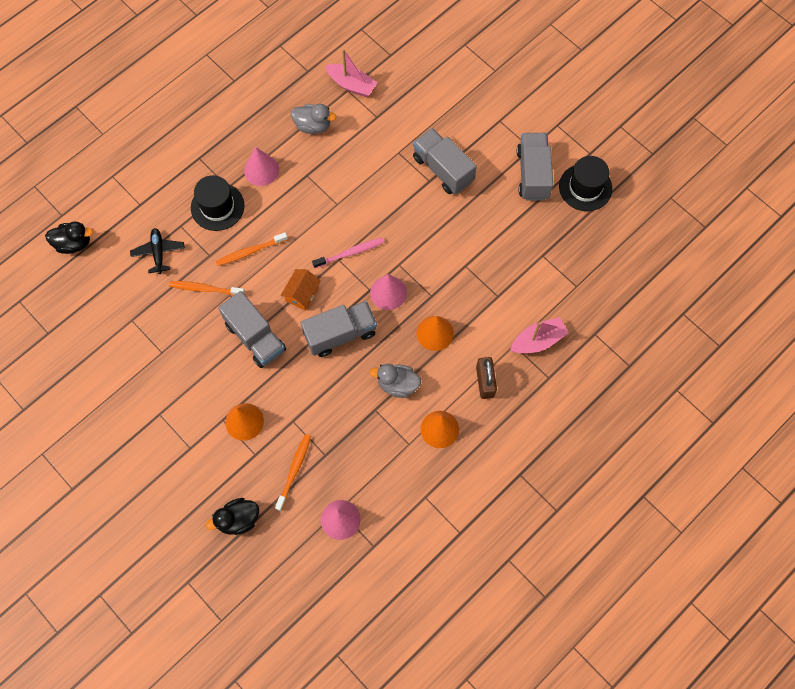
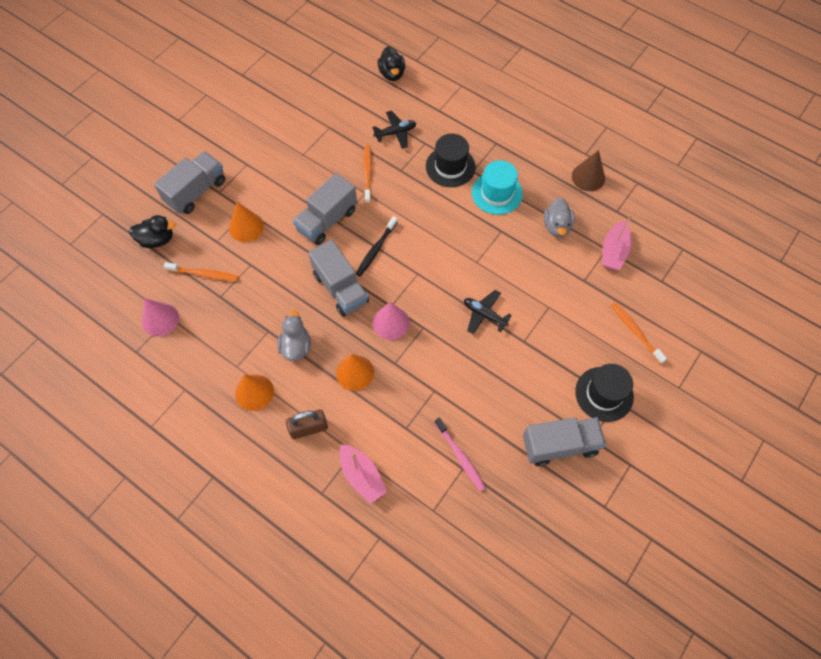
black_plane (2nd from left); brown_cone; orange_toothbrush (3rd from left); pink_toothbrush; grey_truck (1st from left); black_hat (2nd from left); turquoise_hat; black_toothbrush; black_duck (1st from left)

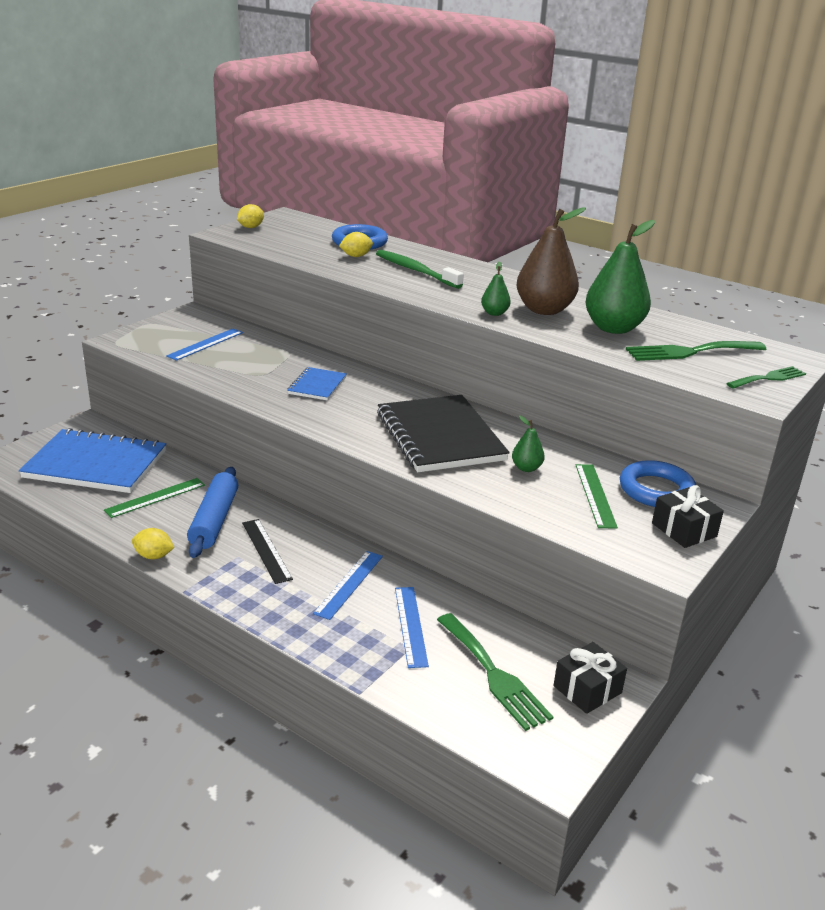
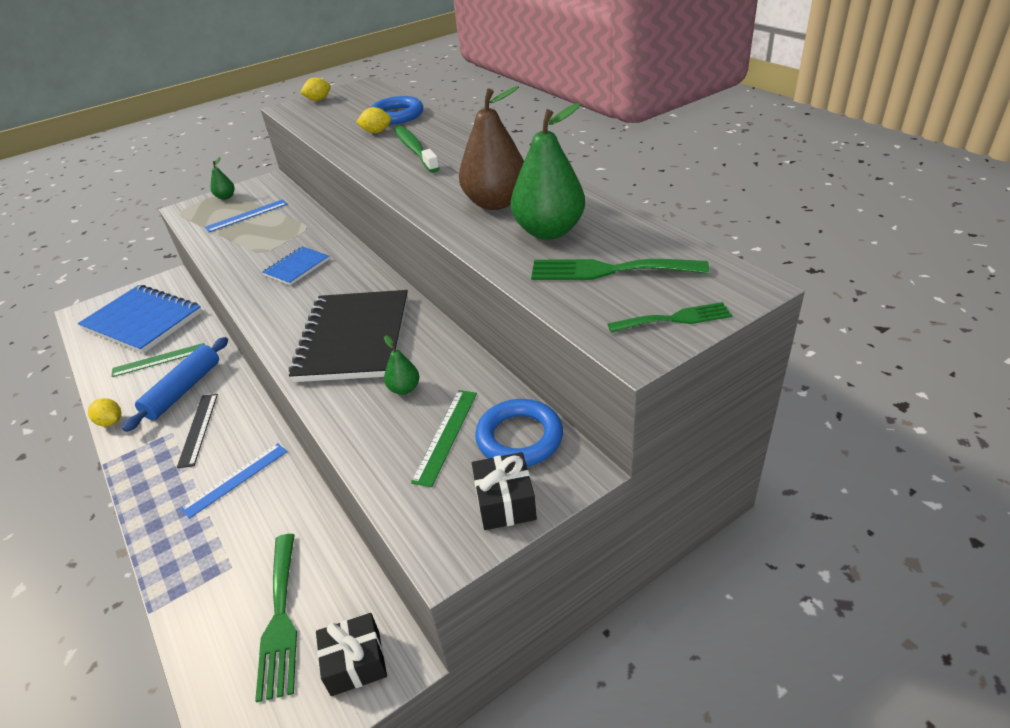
blue_ruler (3rd from left in the first image); green_pear (1st from left)

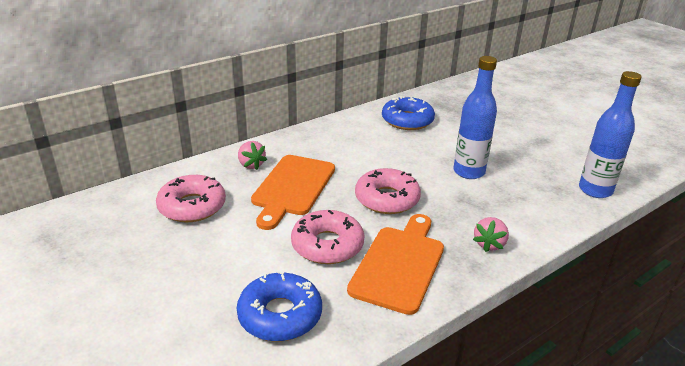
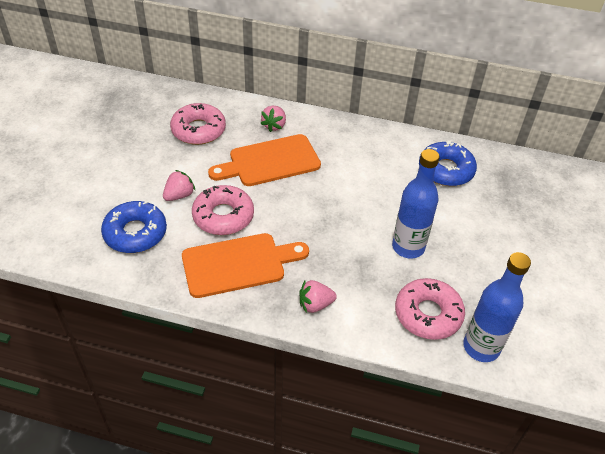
pink_strawberry (1st from left); pink_donut (3rd from left)

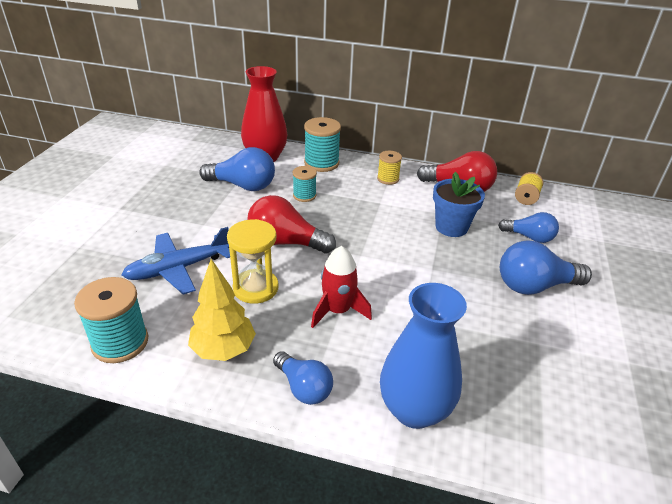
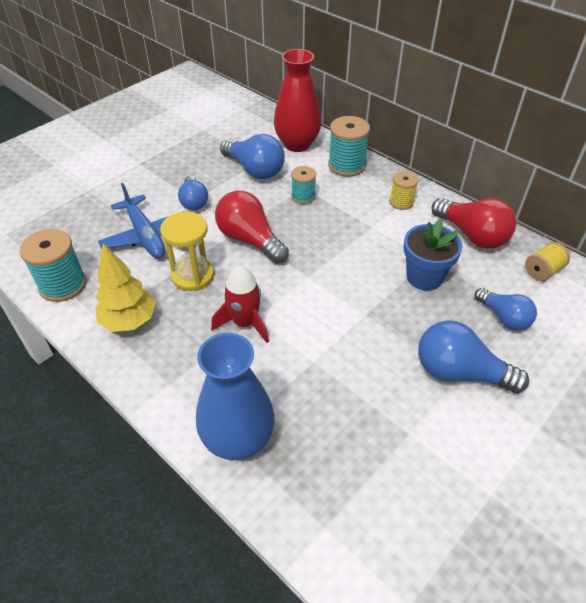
blue_light_bulb (1st from left); blue_plane

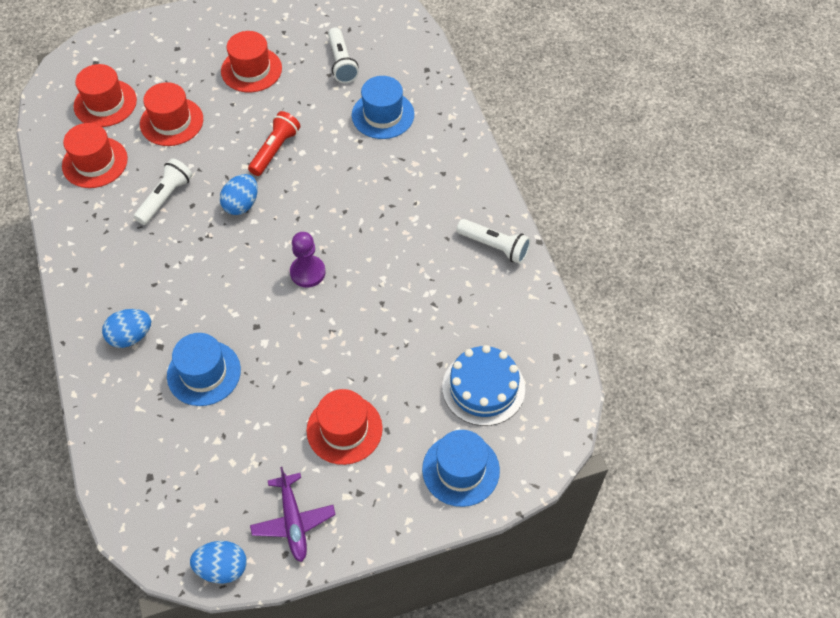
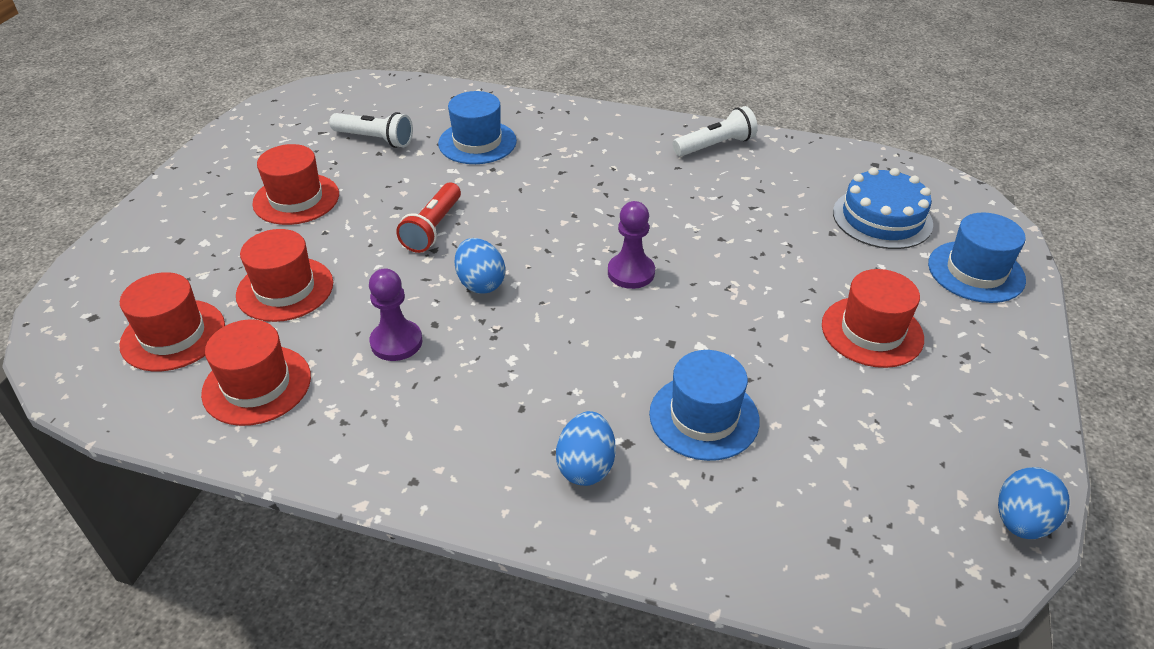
purple_plane; purple_pawn (1st from left); red_flashlight

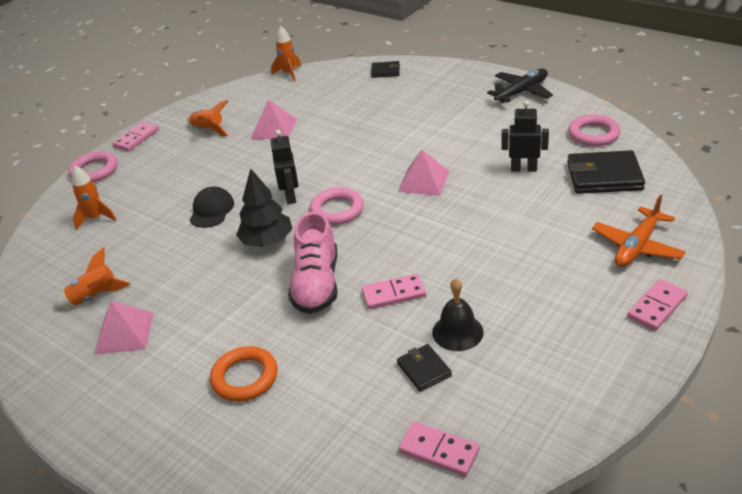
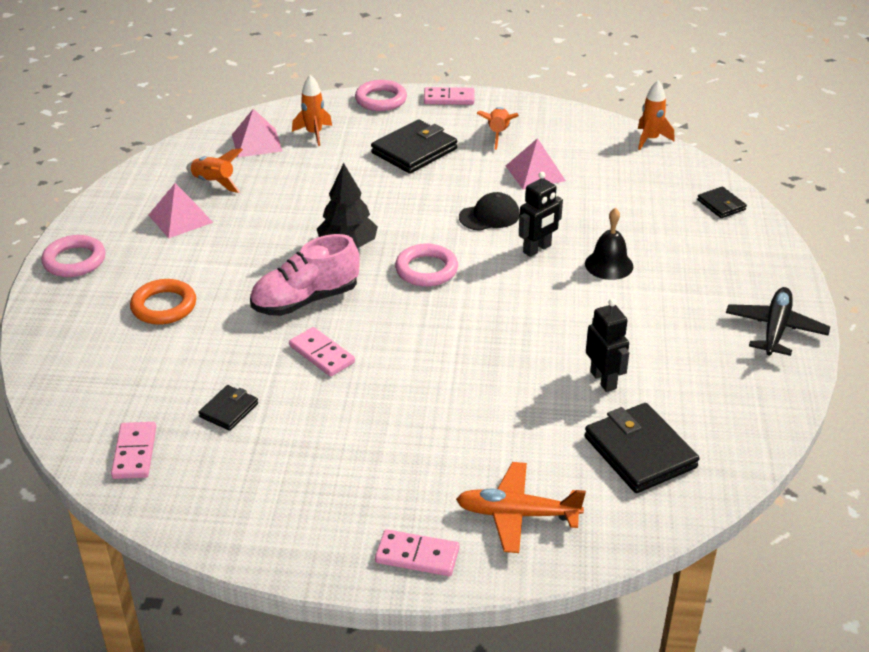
black_wallet (2nd from left); black_cap; black_robot (1st from left); pink_pyramid (2nd from left); black_bell; pink_ring (1st from left); black_plane

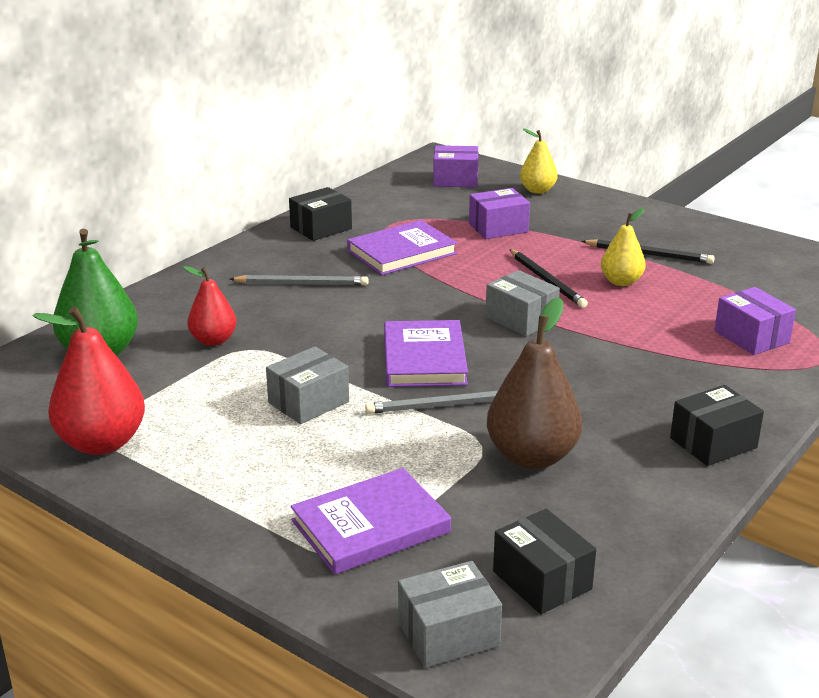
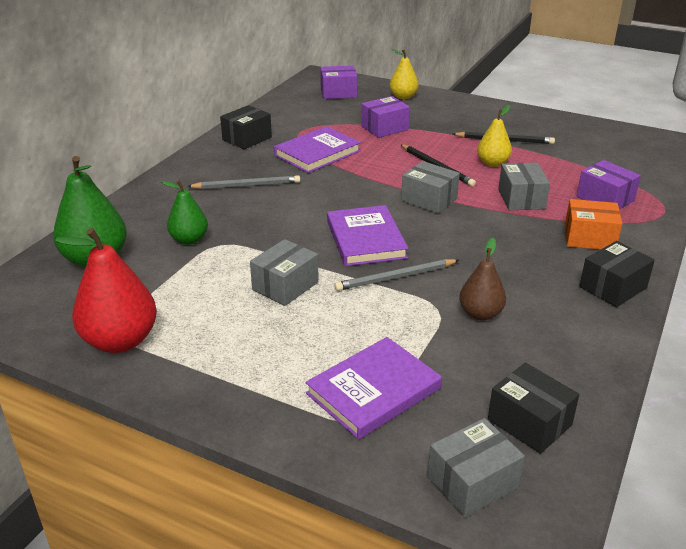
grey_box (4th from left); orange_box; green_pear (2nd from left); brown_pear

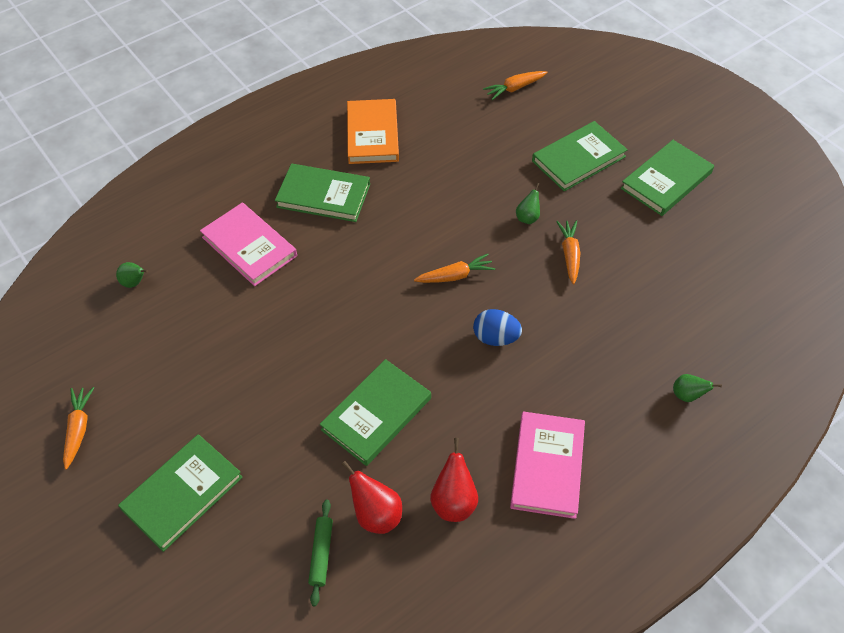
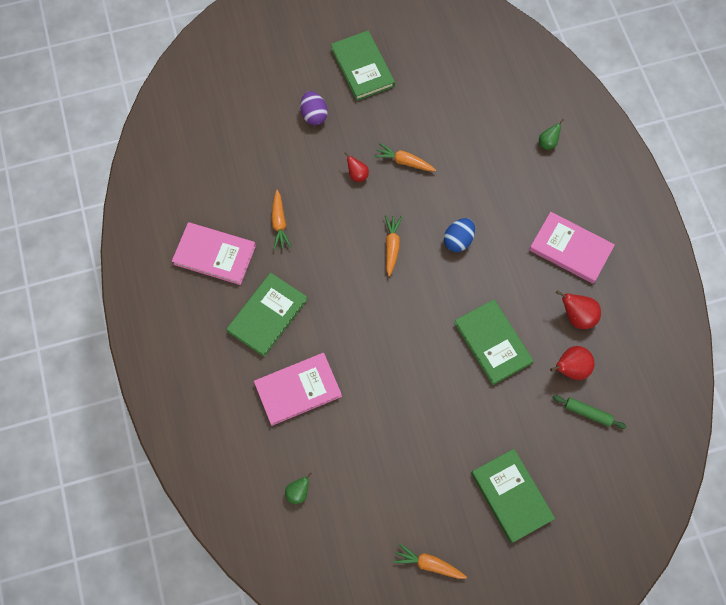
orange_carrot (1st from left); purple_egg; pink_book (1st from left); red_pear (1st from left)

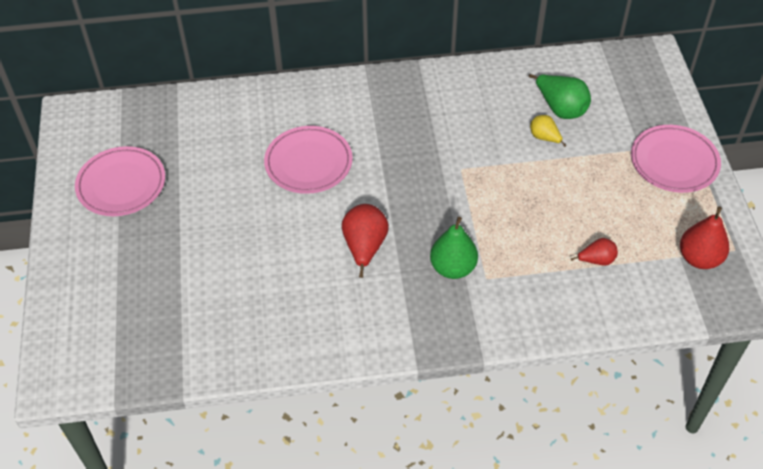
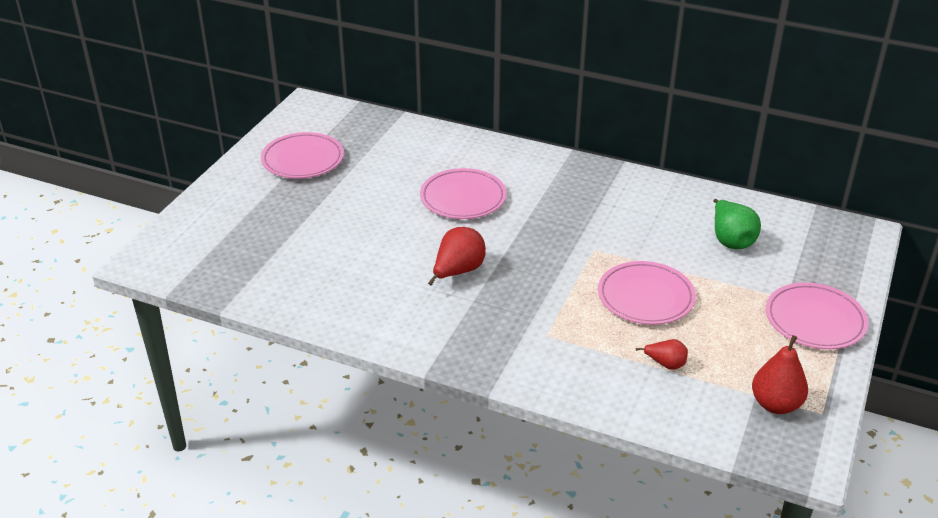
green_pear (1st from left in the first image); yellow_pear; pink_plate (3rd from left)

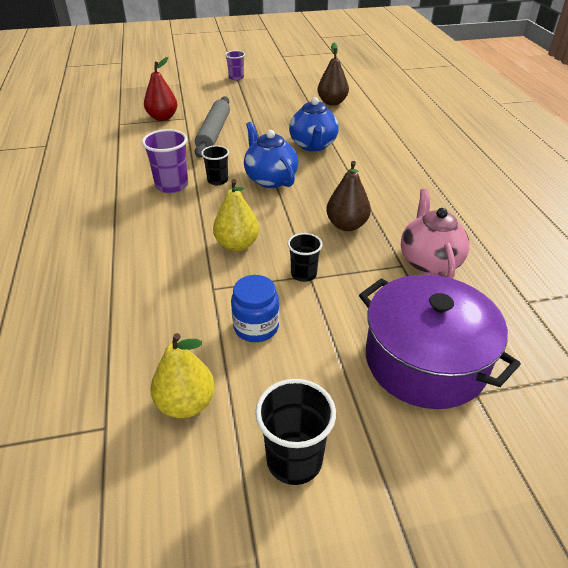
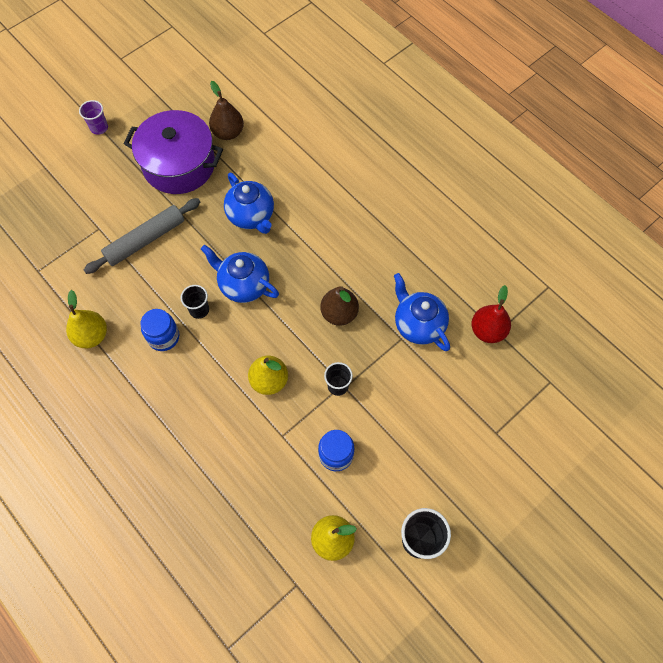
yellow_pear (1st from left); red_pear; purple_pot; blue_jar (1st from left); blue_teapot (3rd from left); grey_rolling_pin

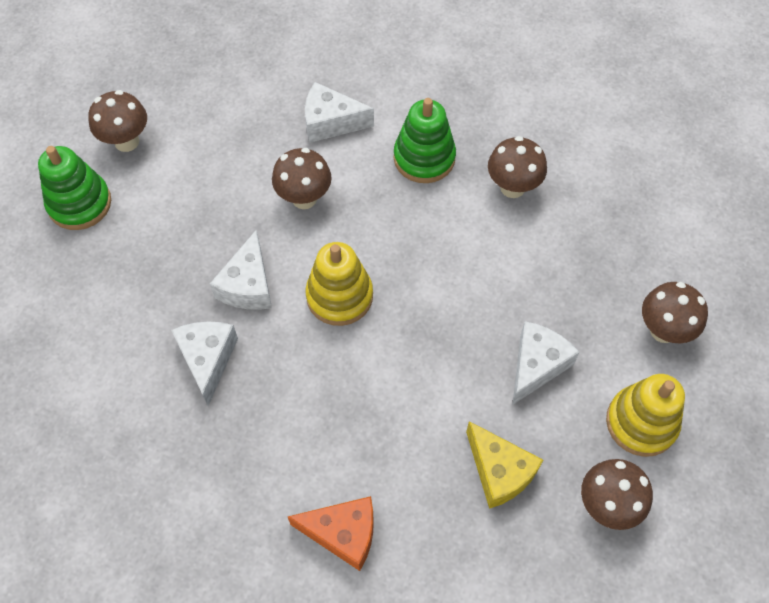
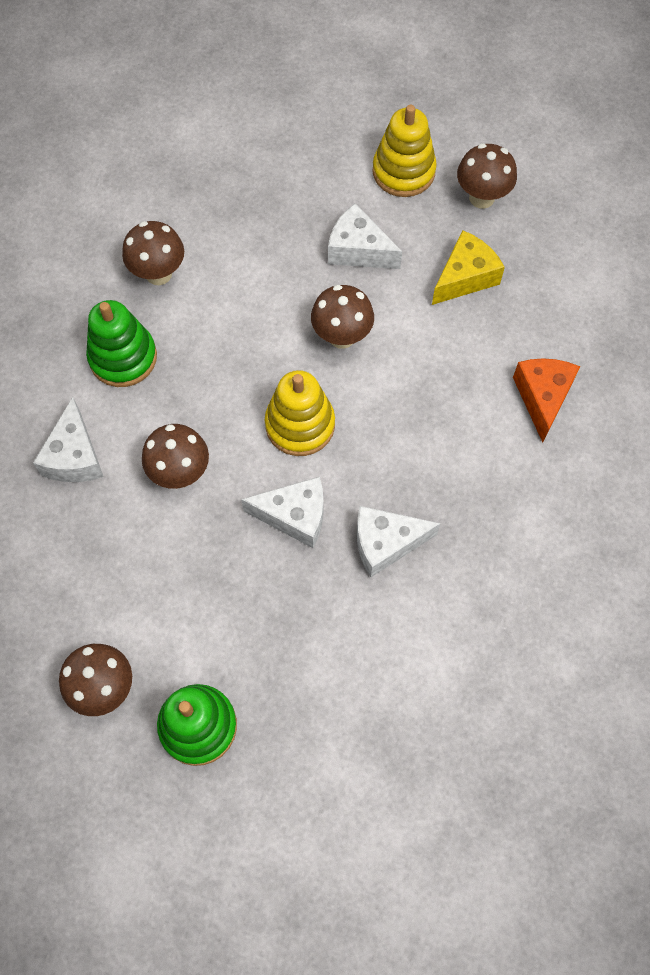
brown_mushroom (4th from left)

